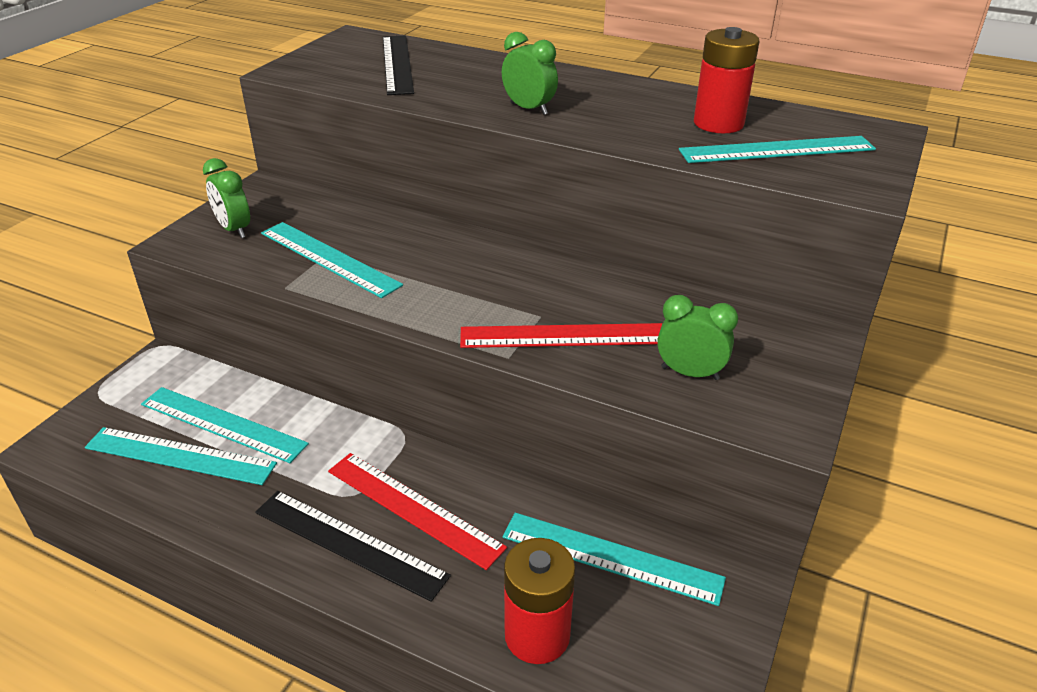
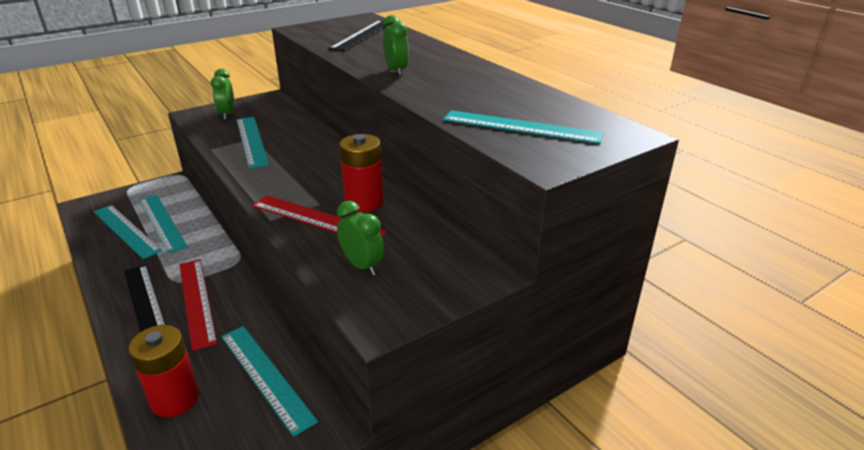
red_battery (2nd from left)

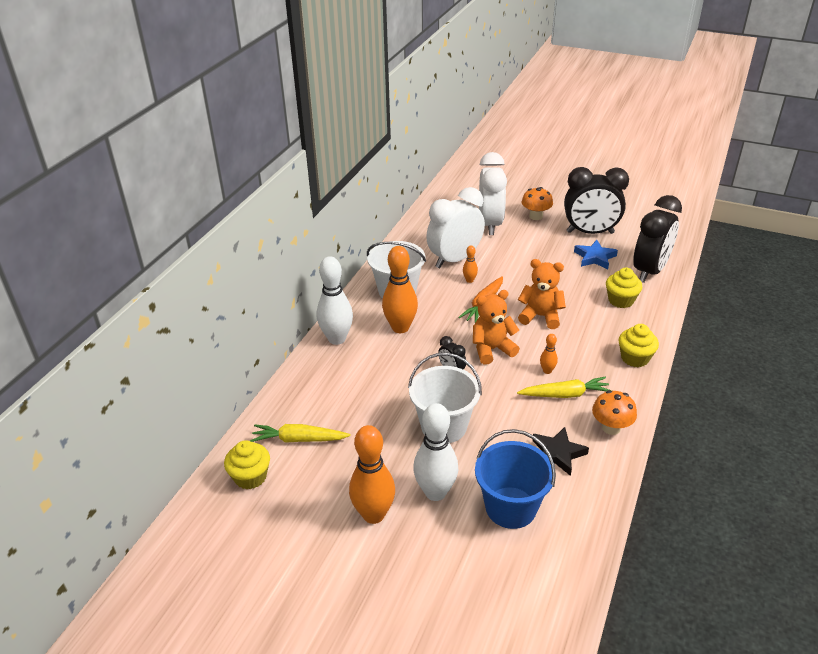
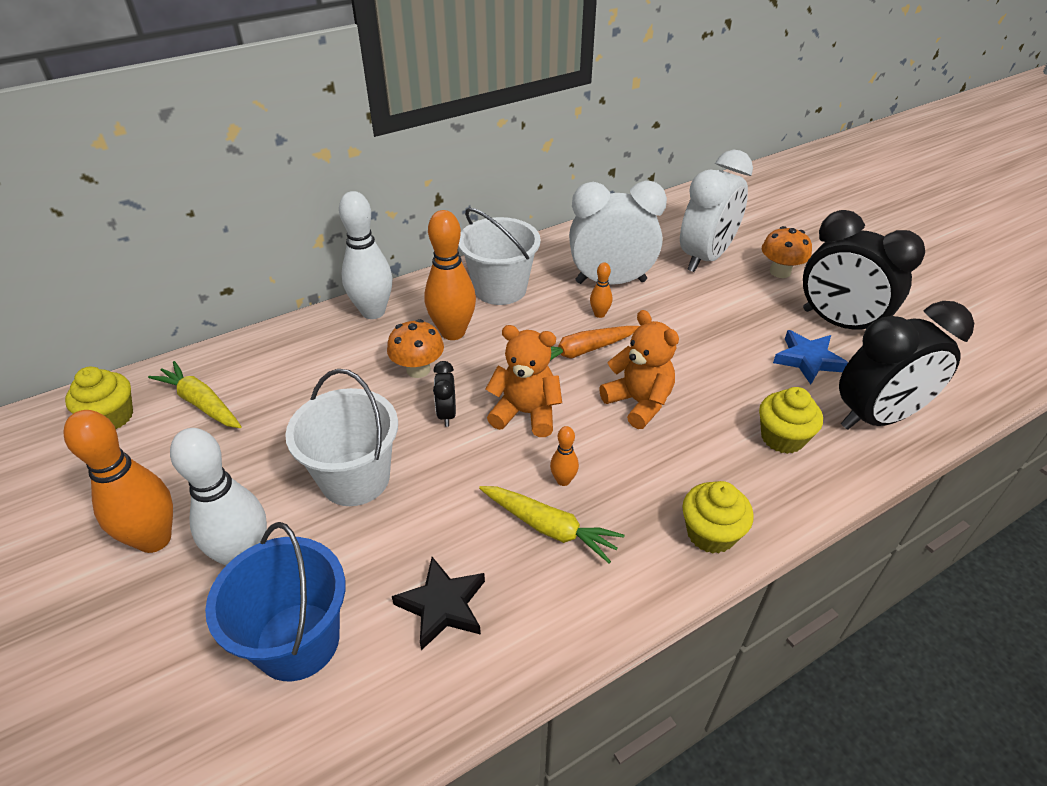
orange_mushroom (1st from left)

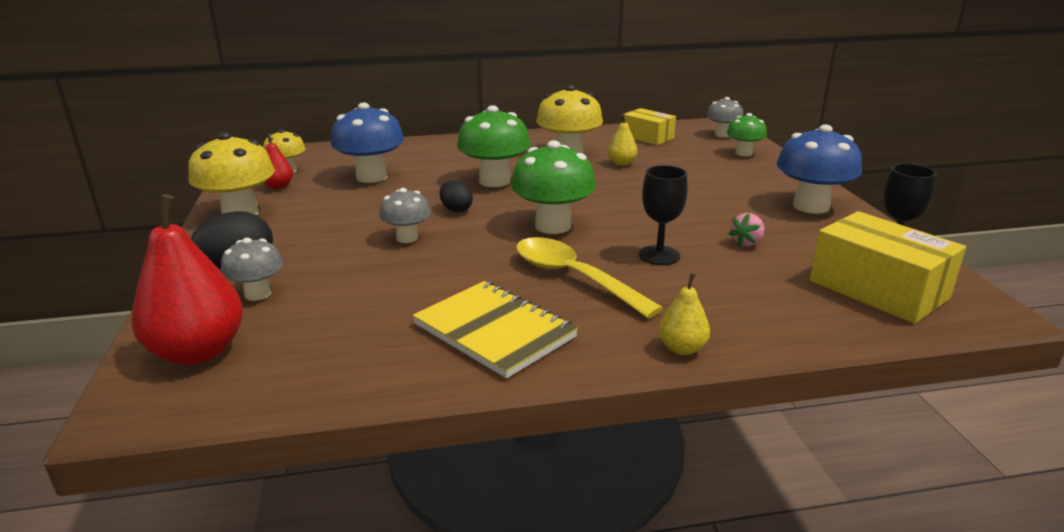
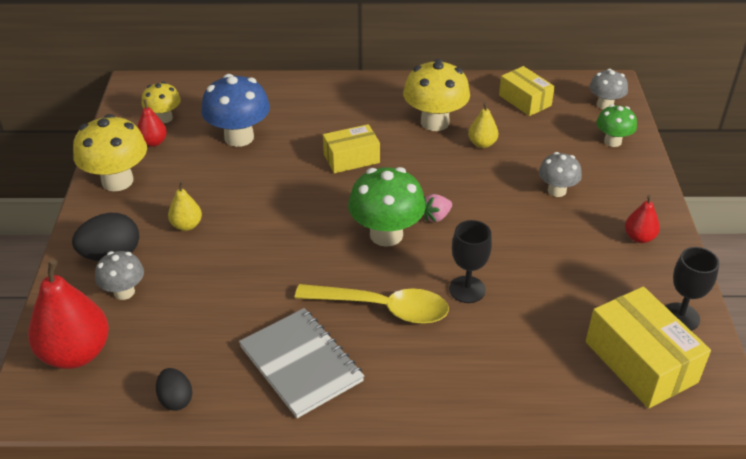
grey_mushroom (2nd from left); black_egg (2nd from left); yellow_pear (1st from left); pink_strawberry; yellow_box (1st from left); red_pear (3rd from left); grey_notebook; yellow_spoon

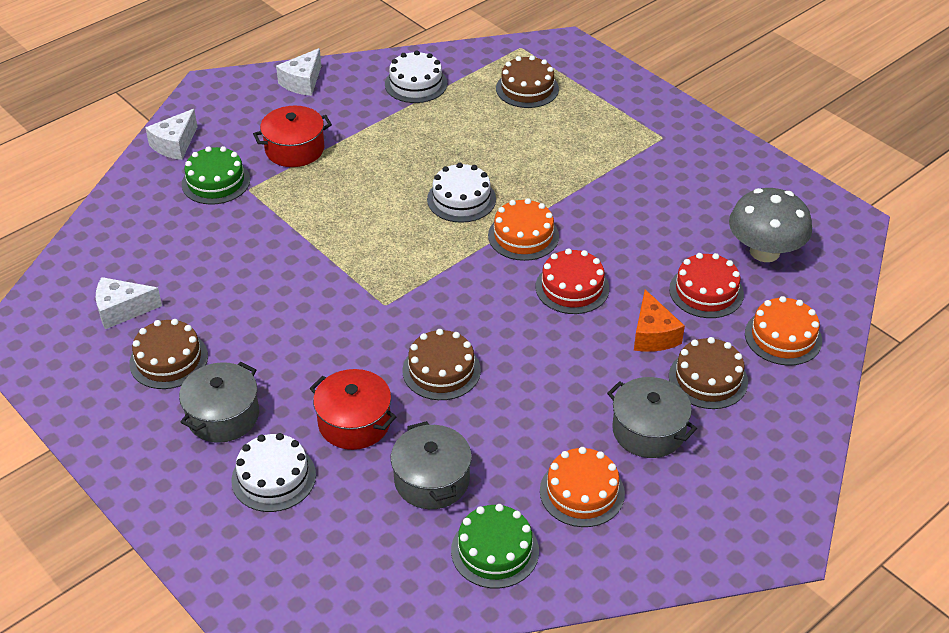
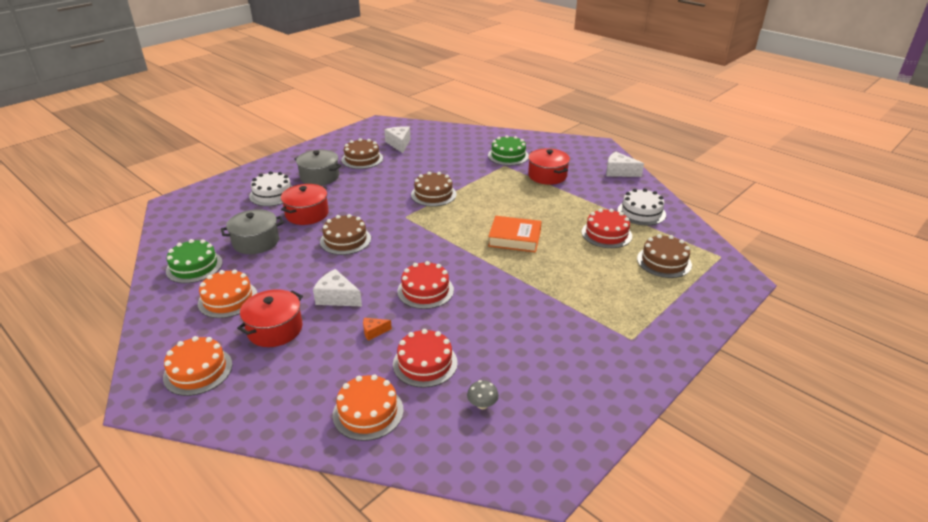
red_cake (3rd from left); white_cheese (1st from left); orange_cake (1st from left); brown_cake (3rd from left); orange_book; red_pot (1st from left); orange_cheese; grey_mushroom

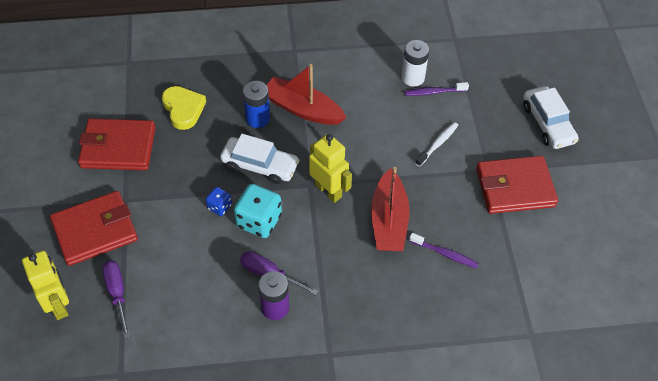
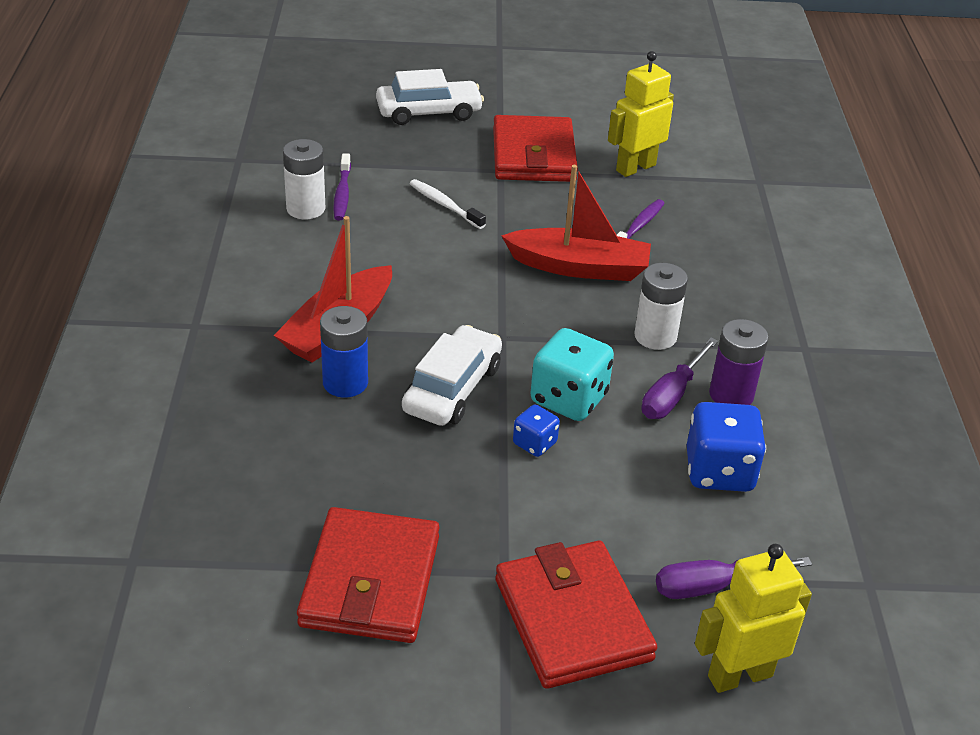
yellow_heart; white_battery (2nd from left); blue_dice (2nd from left); yellow_robot (1st from left)

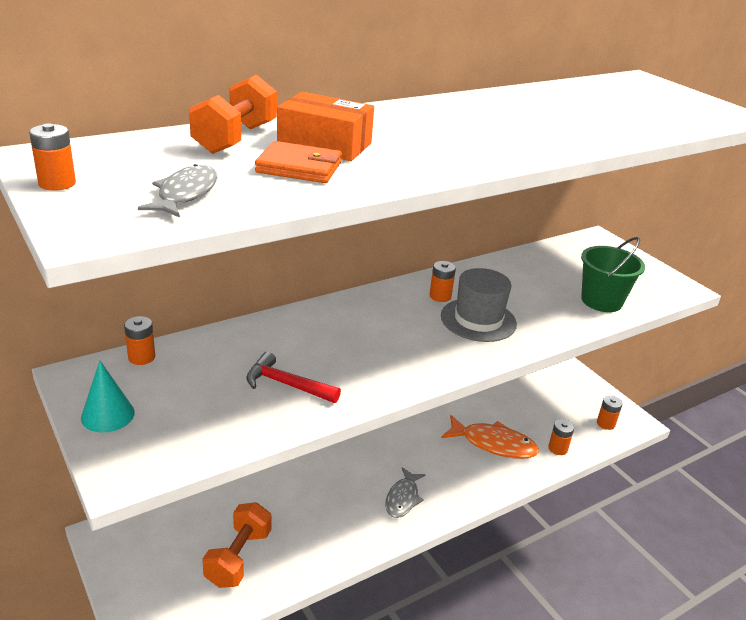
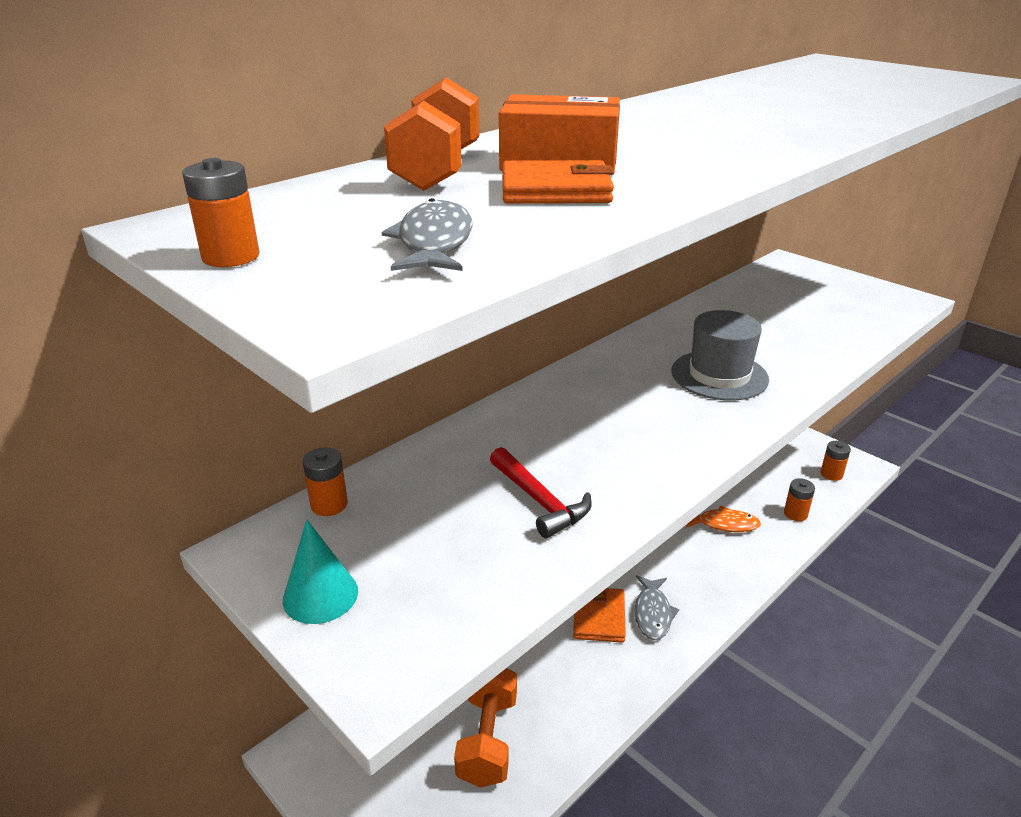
orange_battery (3rd from left in the first image); green_bucket; orange_wallet (2nd from left); red_hammer; orange_fish

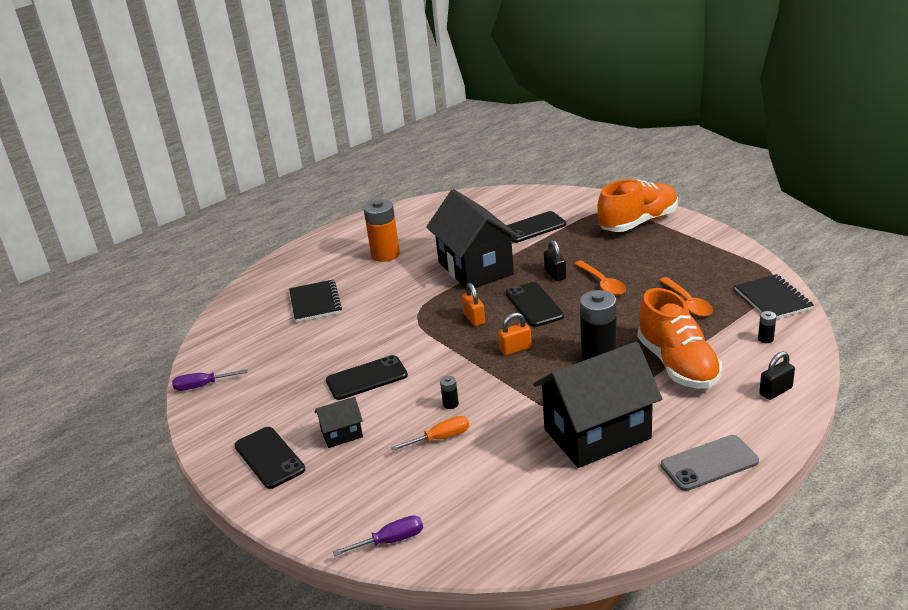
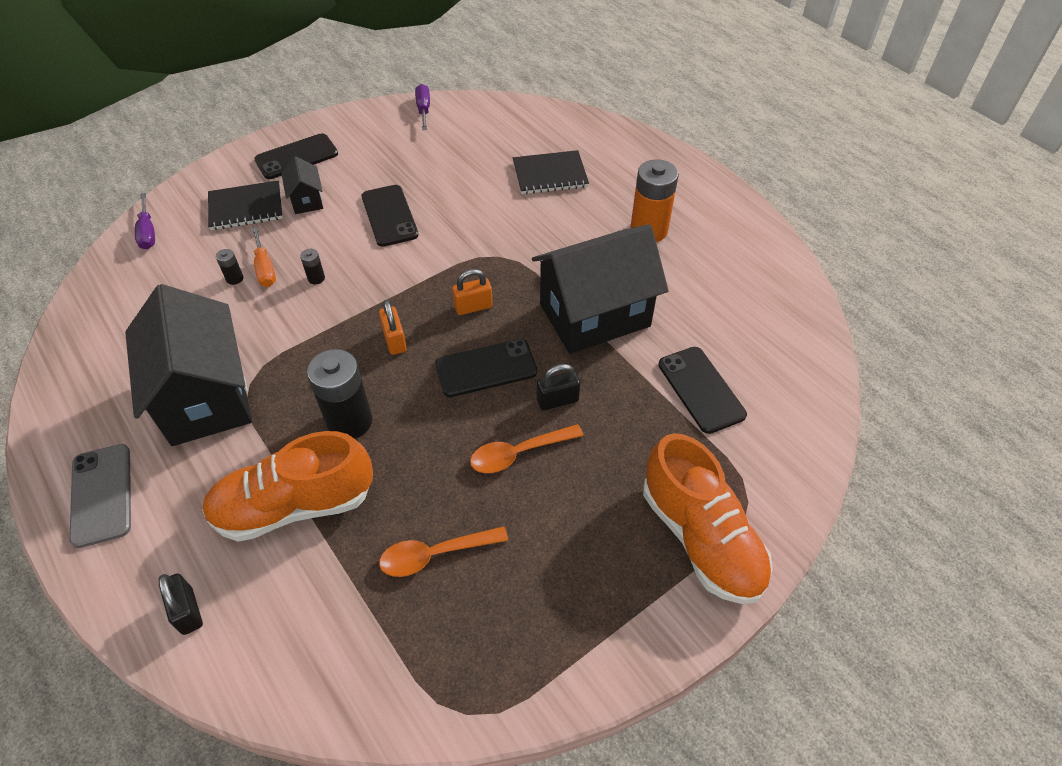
black_notebook (1st from left); black_battery (1st from left)

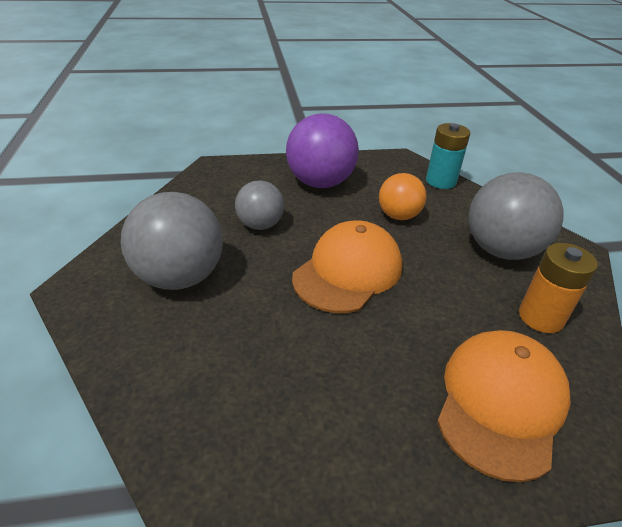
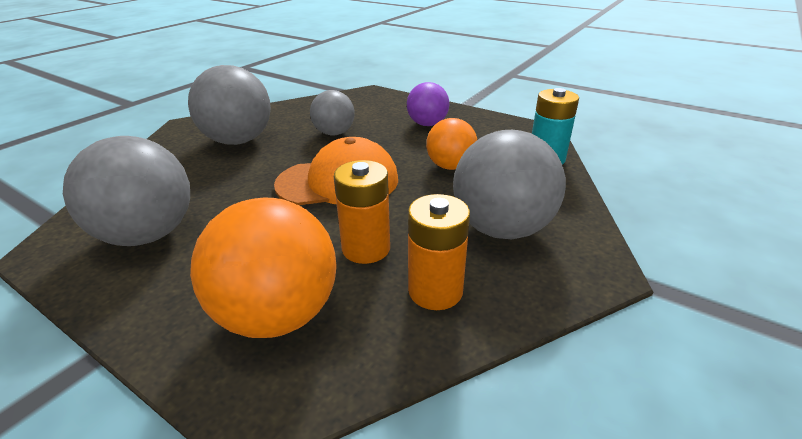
grey_ball (1st from left); orange_battery (1st from left); orange_ball (1st from left); purple_ball

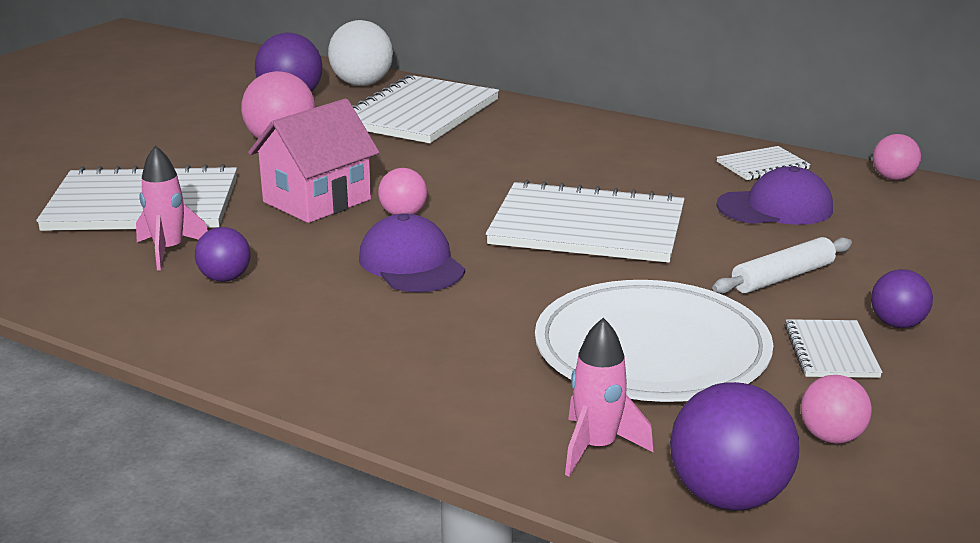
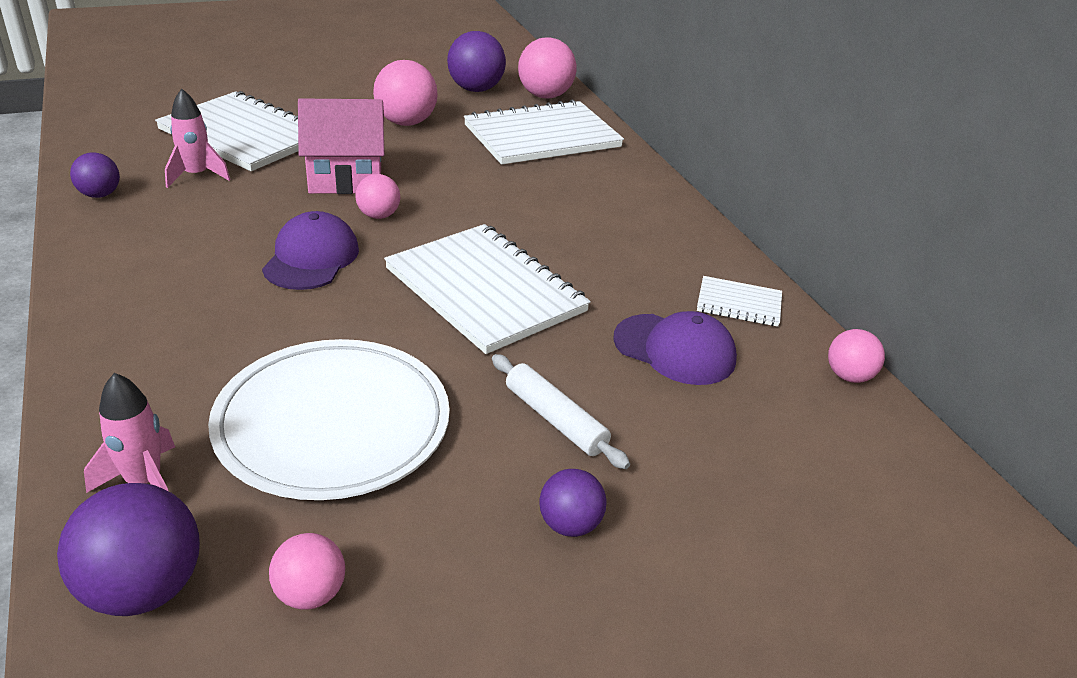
white_notebook (5th from left in the first image); purple_ball (1st from left); pink_ball (4th from left); white_rolling_pin

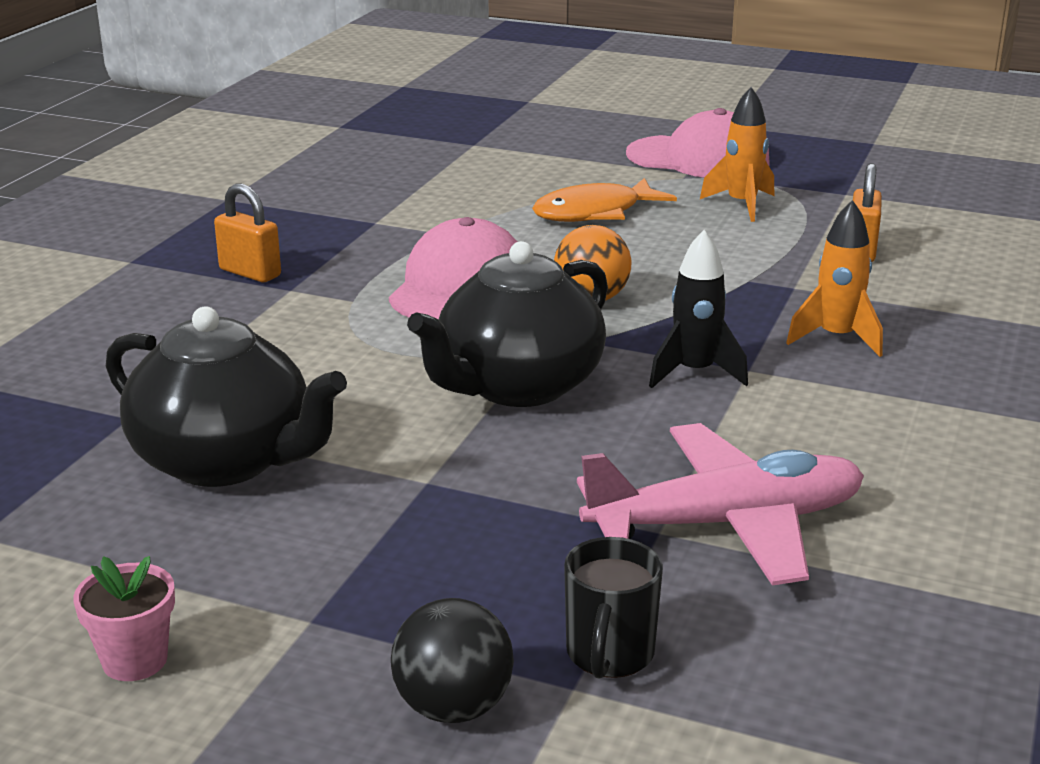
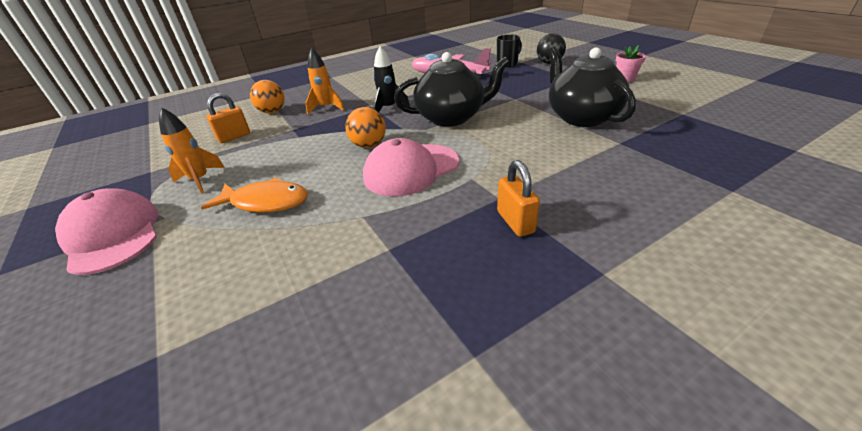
orange_ball (1st from left)

